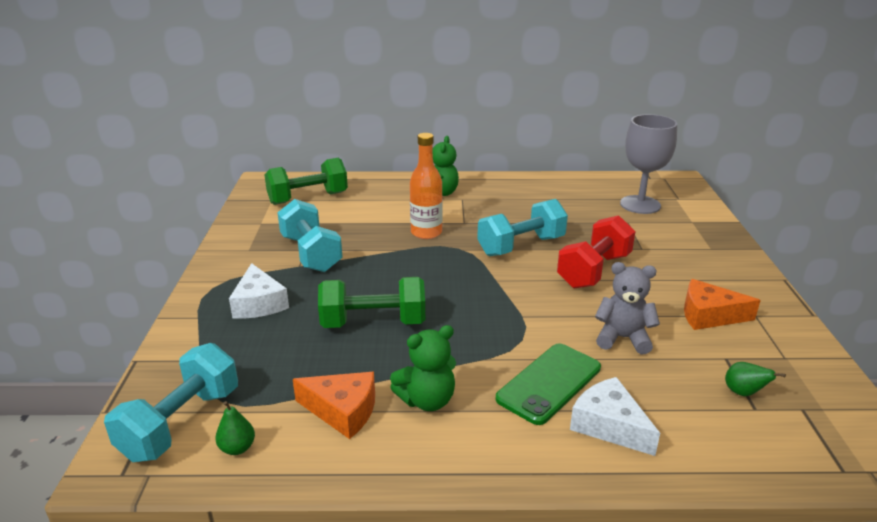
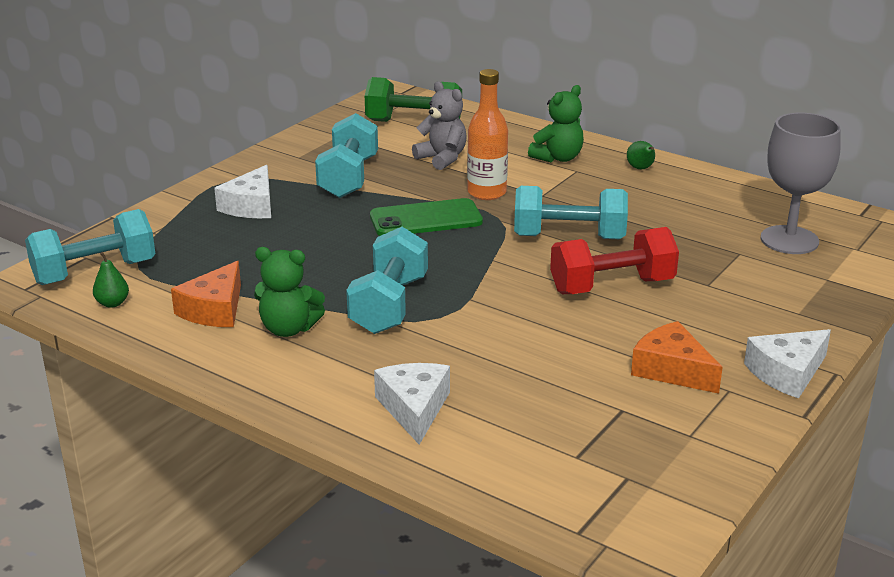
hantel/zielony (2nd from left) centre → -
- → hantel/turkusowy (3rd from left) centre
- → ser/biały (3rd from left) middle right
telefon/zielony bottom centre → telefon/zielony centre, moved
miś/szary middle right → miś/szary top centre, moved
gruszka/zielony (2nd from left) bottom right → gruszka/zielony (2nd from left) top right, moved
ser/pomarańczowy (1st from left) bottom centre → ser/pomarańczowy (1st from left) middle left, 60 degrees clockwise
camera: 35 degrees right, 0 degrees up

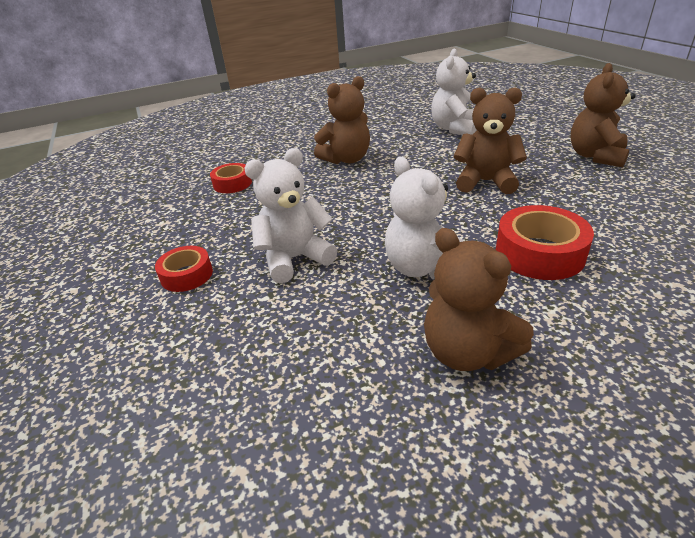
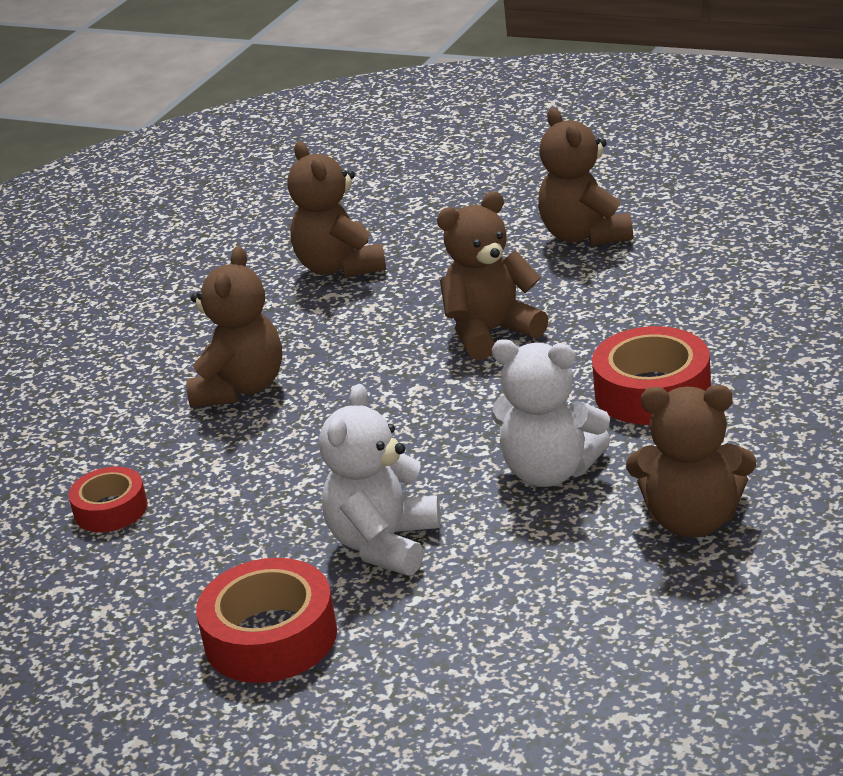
miś/biały (3rd from left) top centre → miś/brązowy (2nd from left) top centre
taśma klejąca/czerwony (1st from left in the first image) middle left → taśma klejąca/czerwony (2nd from left) bottom left, x1.62
camera: 40 degrees left, 5 degrees down

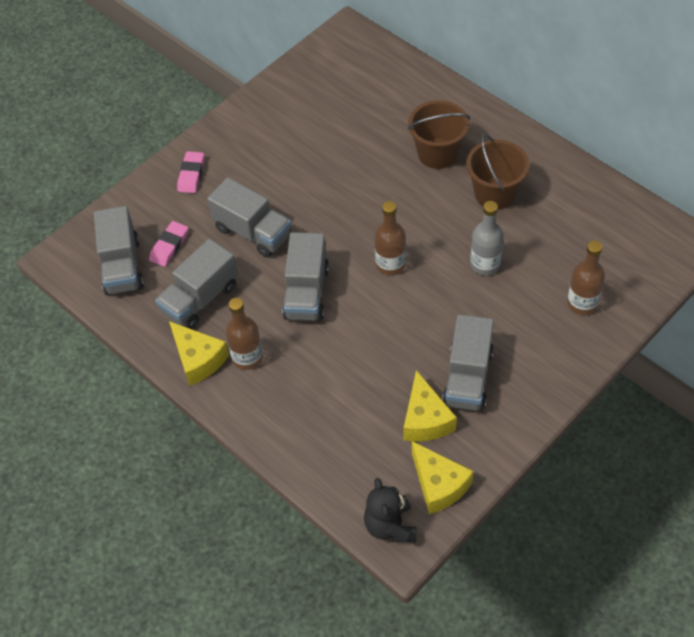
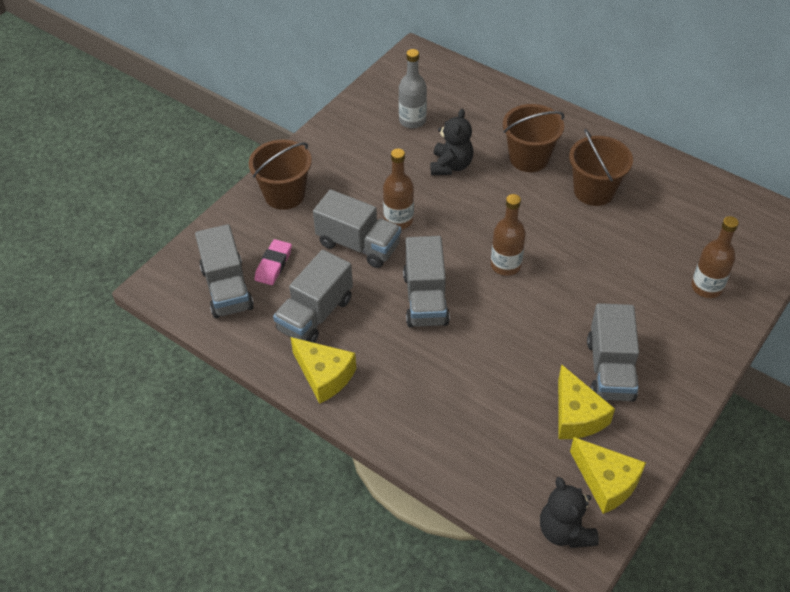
- → miś/czarny (1st from left) top centre
butelka/brązowy (1st from left) centre → butelka/brązowy (1st from left) top centre, moved
butelka/szary middle right → butelka/szary top centre, moved
gumka do mazania/różowy (2nd from left) top left → wiadro/brązowy (1st from left) top centre
camera: 10 degrees left, 5 degrees down

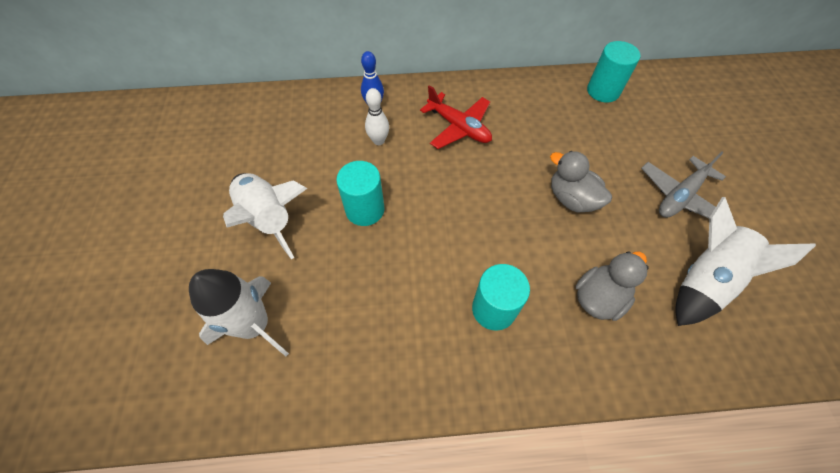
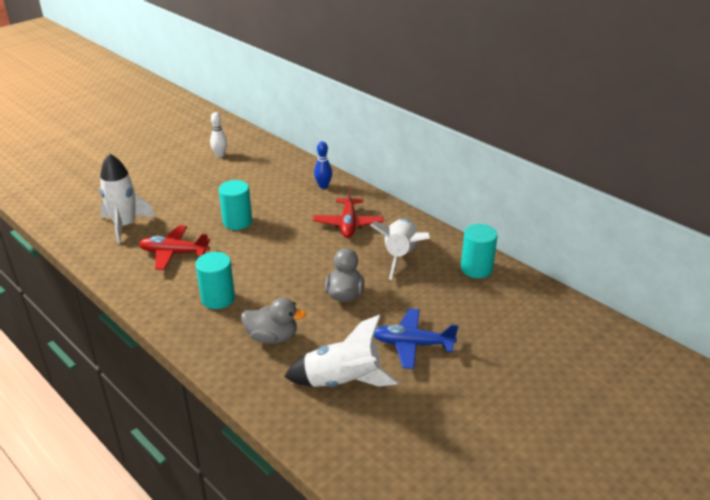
- → samolot/czerwony (1st from left) middle left
rakieta/biały (2nd from left in the first image) middle left → rakieta/biały (3rd from left) centre, moved
kręgiel/biały top centre → kręgiel/biały top left, moved
samolot/szary middle right → samolot/niebieski bottom centre
camera: 50 degrees right, 25 degrees down

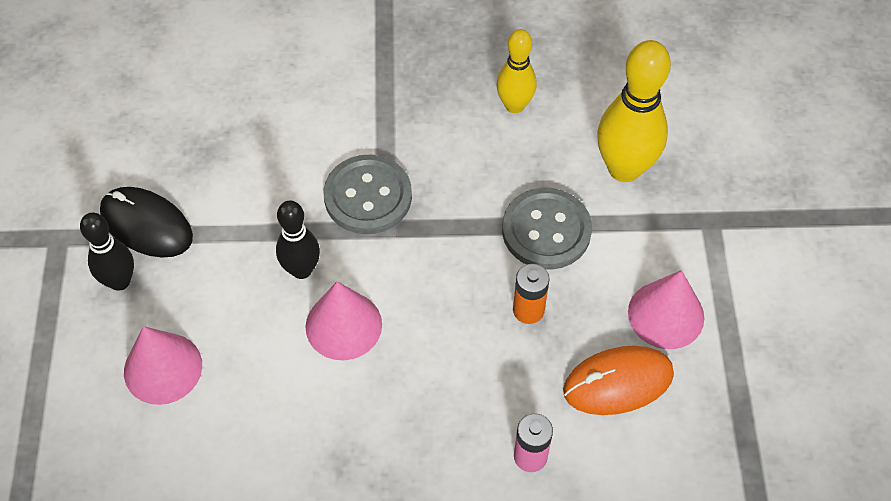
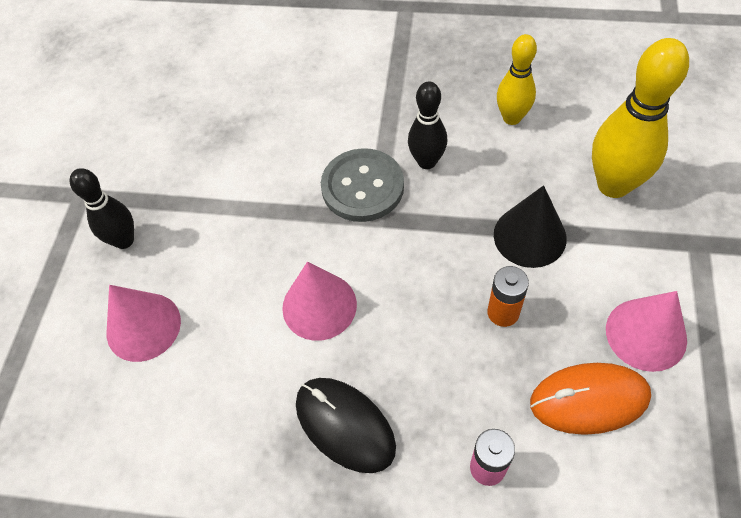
myszka/czarny middle left → myszka/czarny bottom centre, moved
kręgiel/czarny (2nd from left) centre → kręgiel/czarny (2nd from left) top centre, moved
guzik/szary (2nd from left) centre → stożek/czarny middle right
camera: 15 degrees right, 0 degrees up

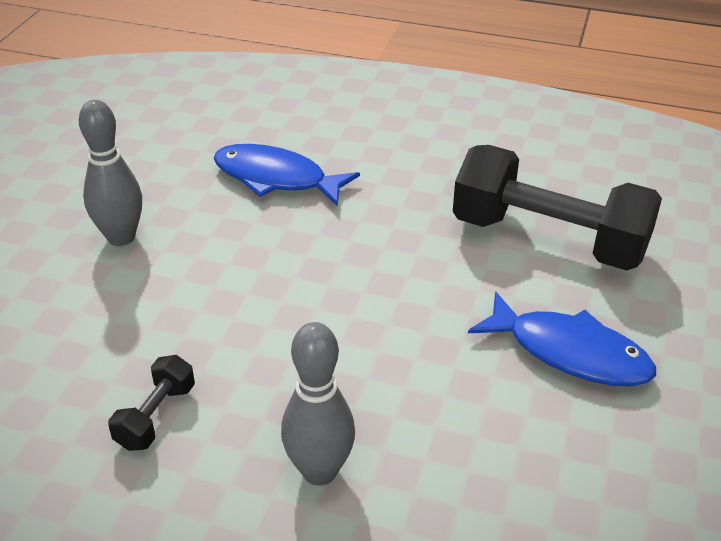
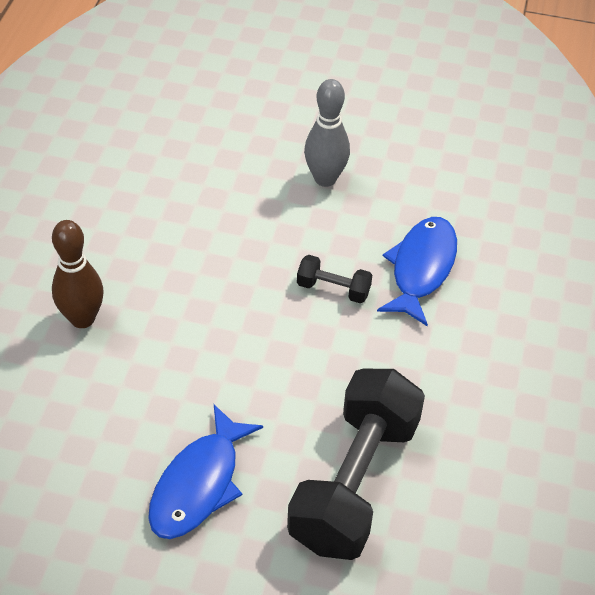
hantel/czarny (1st from left) bottom left → hantel/czarny (1st from left) centre, moved
kręgiel/szary (2nd from left) bottom centre → kręgiel/brązowy middle left
camera: 85 degrees right, 10 degrees up

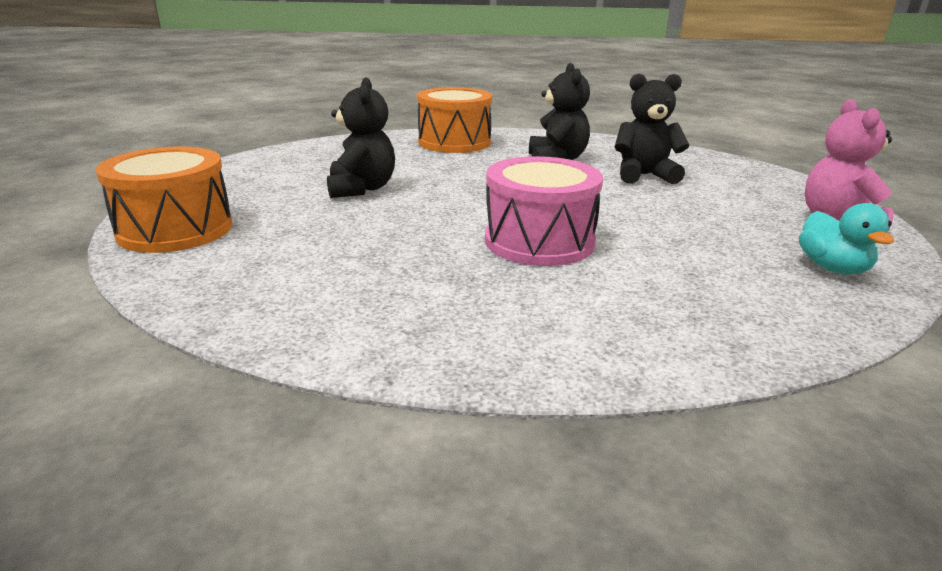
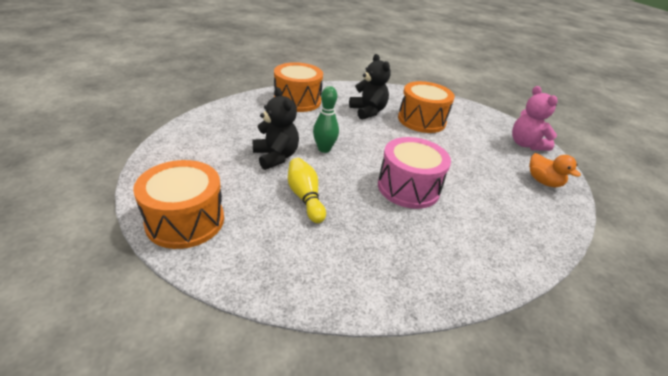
- → kręgiel/żółty centre
- → kręgiel/zielony top centre
miś/czarny (3rd from left) top right → bęben/pomarańczowy (3rd from left) top centre
kaczka/turkusowy middle right → kaczka/pomarańczowy middle right
camera: 25 degrees left, 10 degrees up

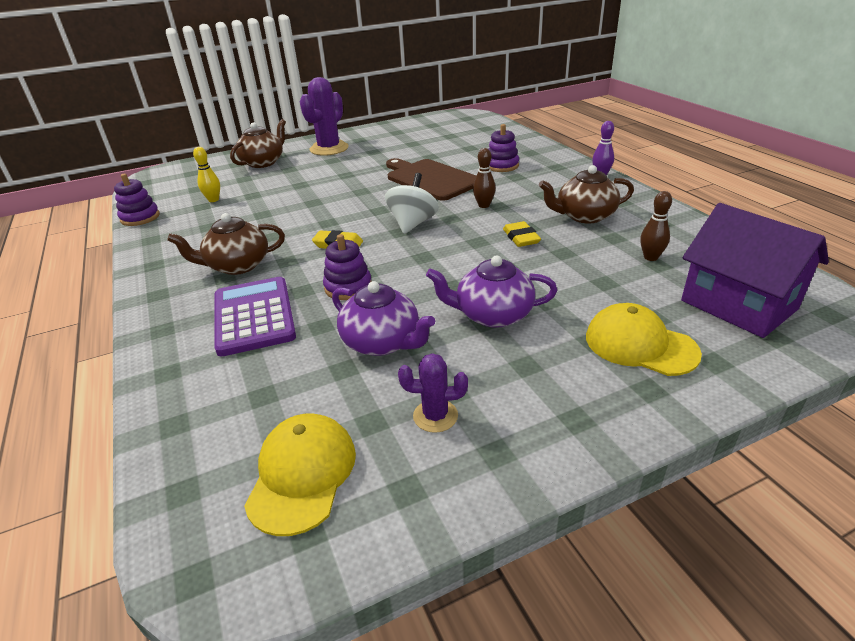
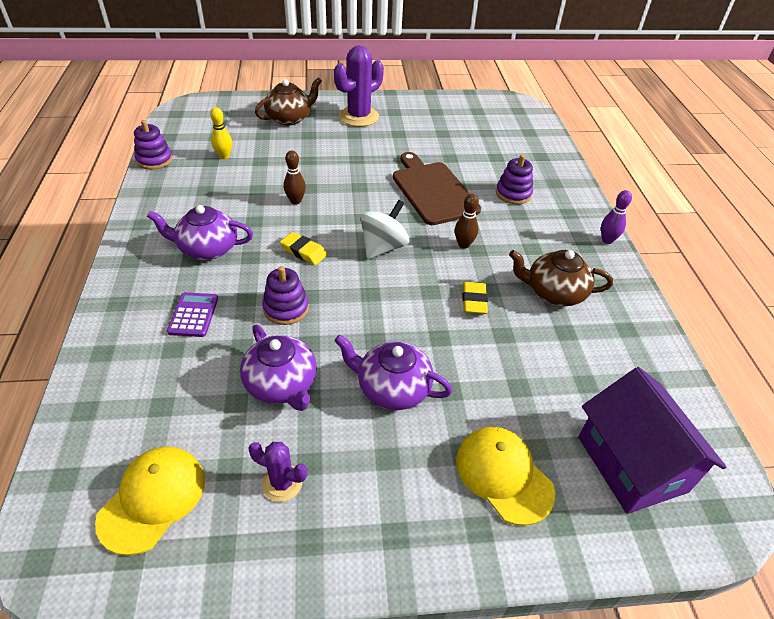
kręgiel/brązowy (2nd from left in the first image) middle right → kręgiel/brązowy (1st from left) top centre, moved
imbryk/brązowy (1st from left) middle left → imbryk/fioletowy (1st from left) middle left
kalkulator/fioletowy middle left, x0.56
camera: 15 degrees right, 10 degrees up

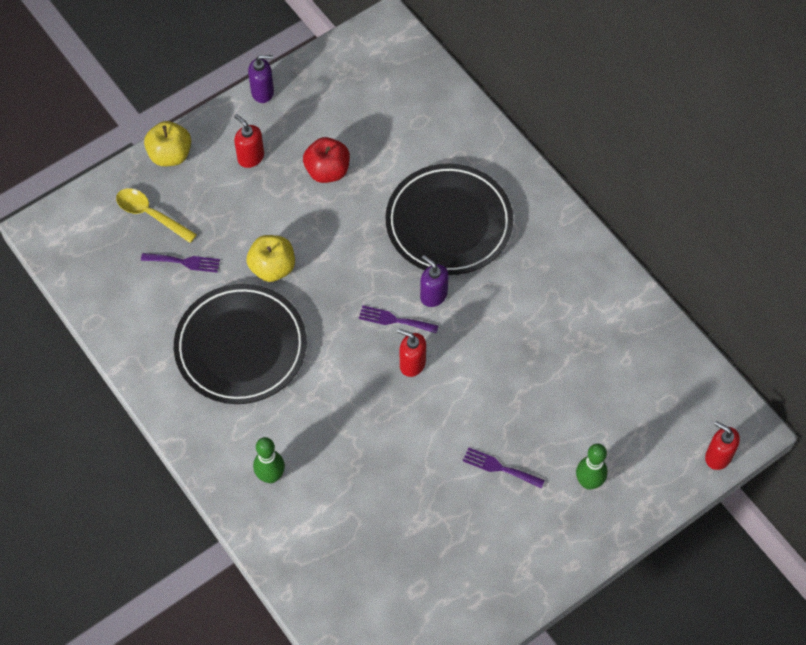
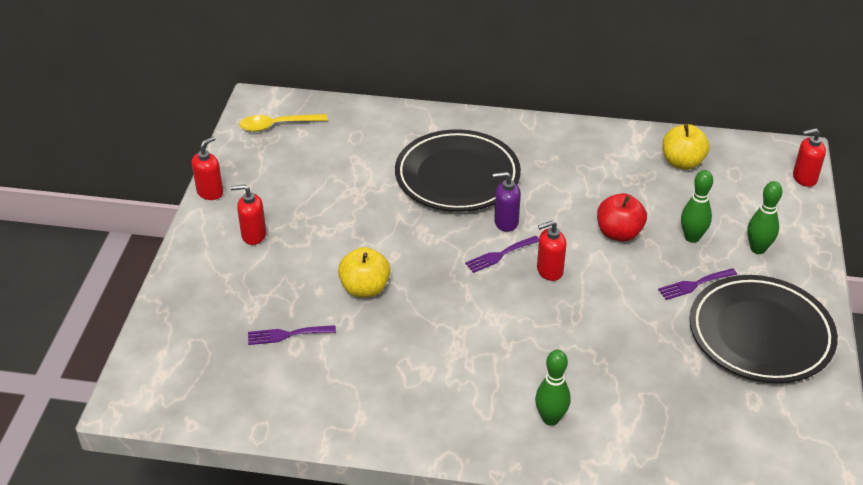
- → kręgiel/zielony (2nd from left) middle right
łyżka/żółty middle left → łyżka/żółty top left, moved
jabłko/żółty (1st from left in the first image) top left → jabłko/żółty (2nd from left) top right, moved
talerz/czarny (1st from left in the first image) middle left → talerz/czarny (2nd from left) bottom right, moved
jabłko/czerwony top centre → jabłko/czerwony middle right, moved
dozownik mydła/fioletowy (1st from left) top left → dozownik mydła/czerwony (1st from left) middle left
widelec/fioletowy (1st from left) middle left → widelec/fioletowy (1st from left) bottom centre, 150 degrees counterclockwise
camera: 45 degrees left, 20 degrees down

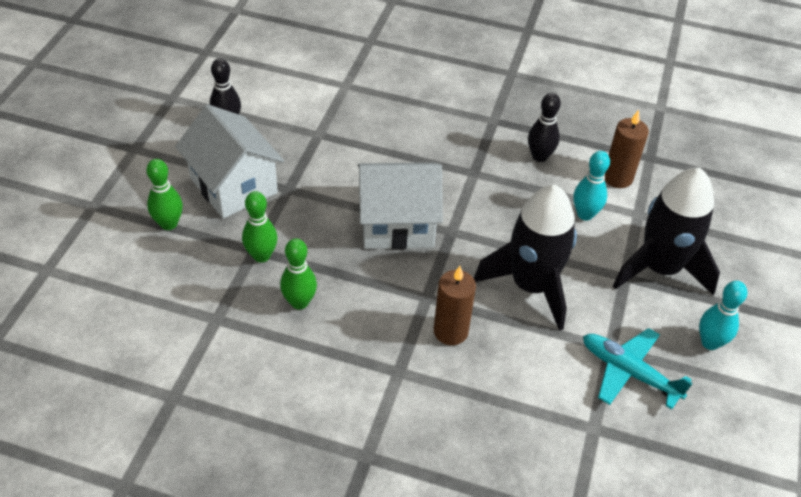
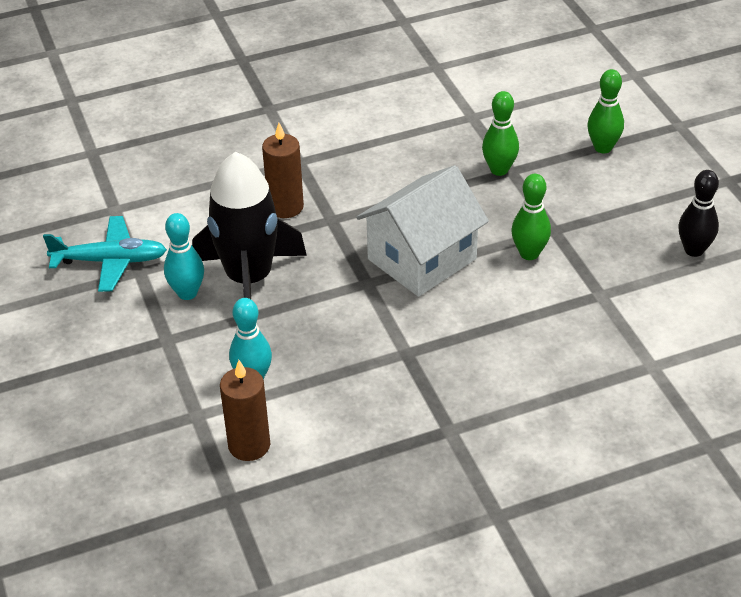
domek/biały (1st from left) top left → -
kręgiel/czarny (2nd from left) top right → -
rakieta/czarny (2nd from left) middle right → -
kręgiel/zielony (3rd from left in the first image) centre → kręgiel/zielony (2nd from left) middle right, moved
kręgiel/turkusowy (2nd from left in the first image) middle right → kręgiel/turkusowy (1st from left) middle left, moved
camera: 145 degrees right, 5 degrees down

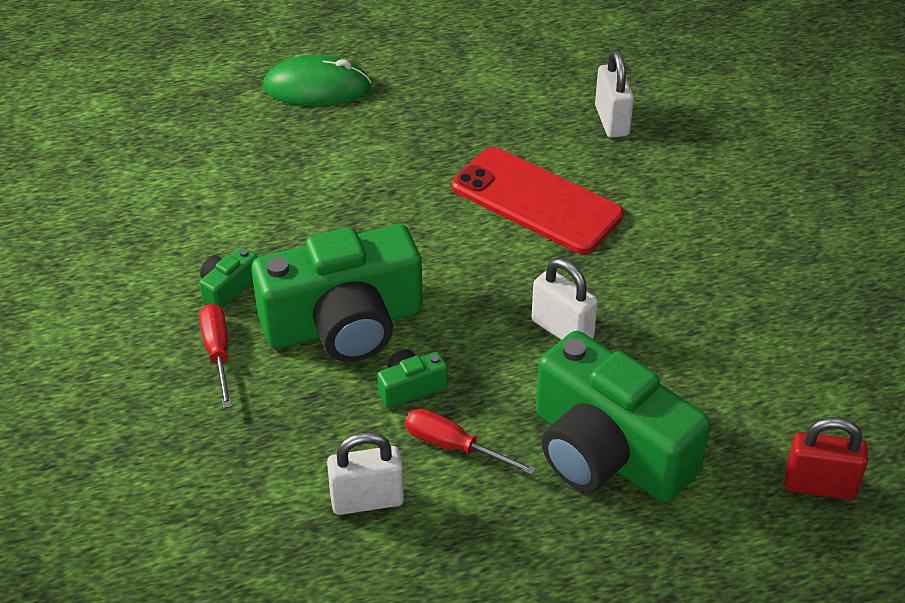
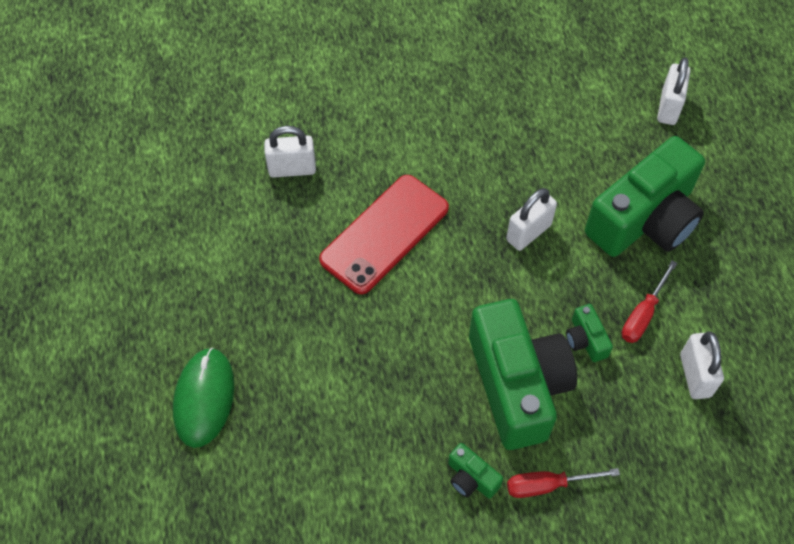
kłódka/czerwony bottom right → kłódka/biały (3rd from left) top right
camera: 85 degrees left, 15 degrees up

